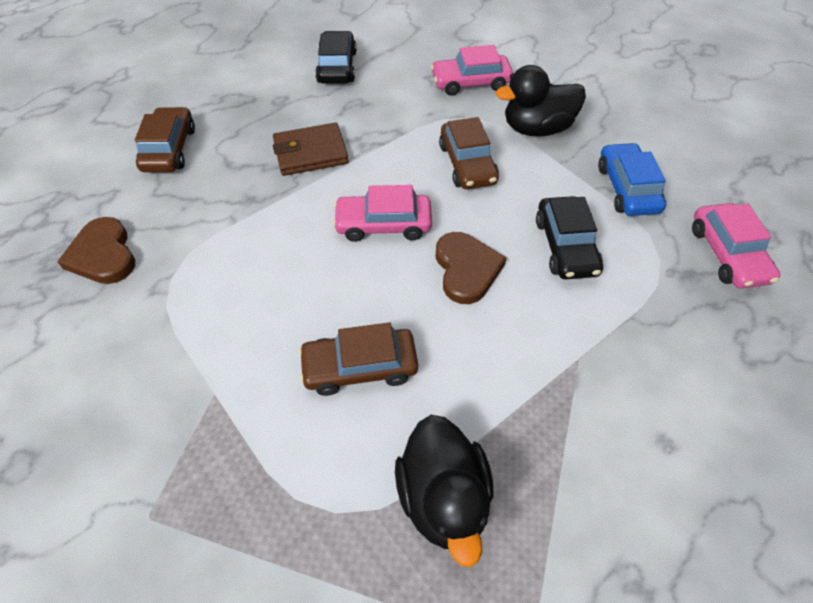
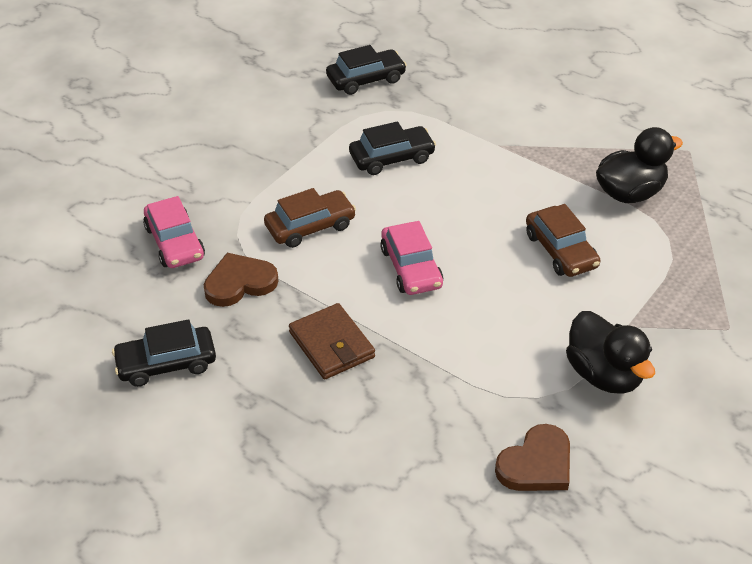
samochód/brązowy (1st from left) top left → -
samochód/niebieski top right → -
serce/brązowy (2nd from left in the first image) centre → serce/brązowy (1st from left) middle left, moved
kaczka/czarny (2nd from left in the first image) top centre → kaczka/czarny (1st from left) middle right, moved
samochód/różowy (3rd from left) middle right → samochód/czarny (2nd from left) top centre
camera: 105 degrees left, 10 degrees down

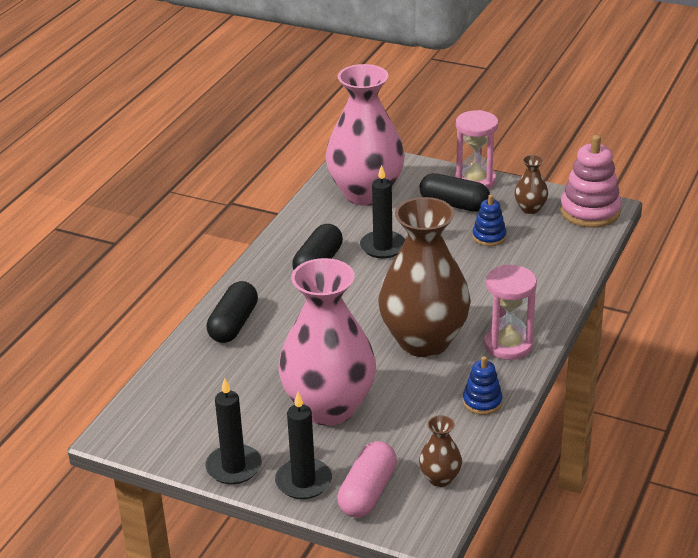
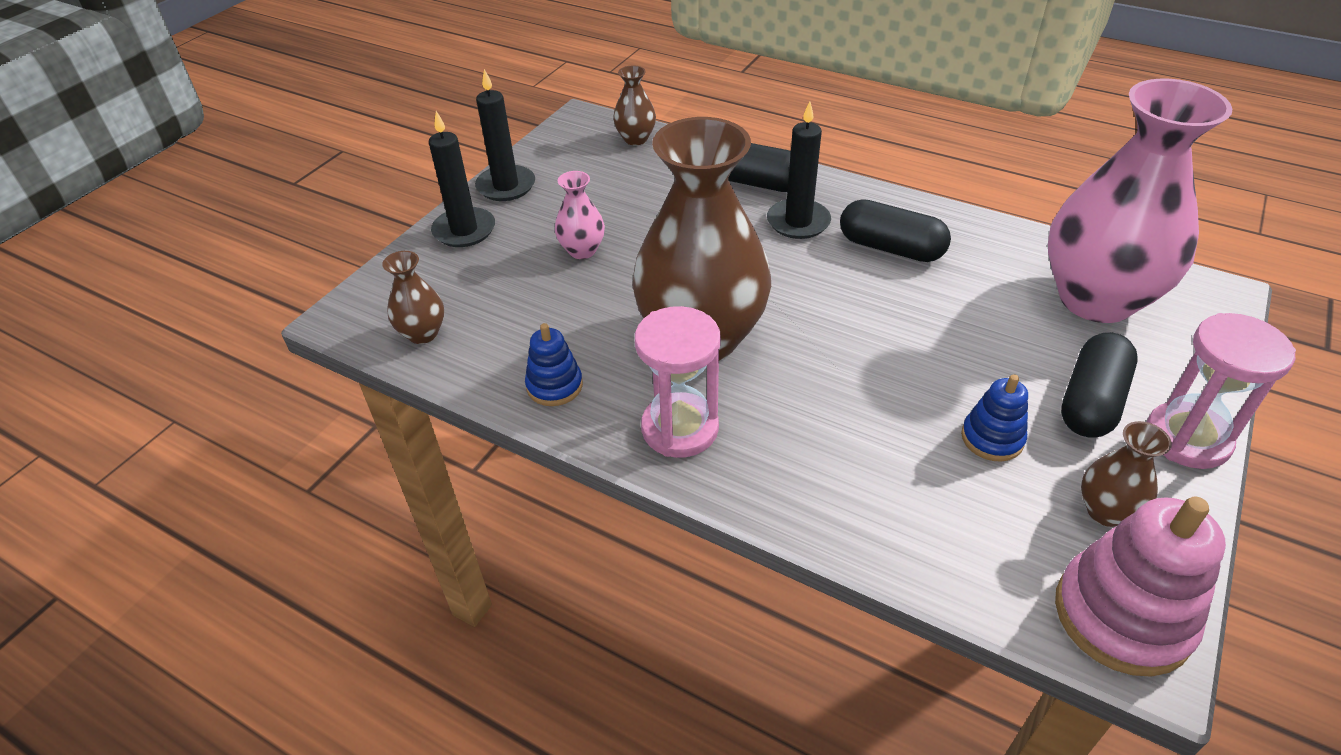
kapsułka/różowy bottom centre → -
- → wazon/brązowy (2nd from left) top centre
świeca/czarny (3rd from left) centre → świeca/czarny (3rd from left) top centre, moved
wazon/różowy (1st from left) centre → wazon/różowy (1st from left) top centre, x0.42
camera: 95 degrees right, 10 degrees up

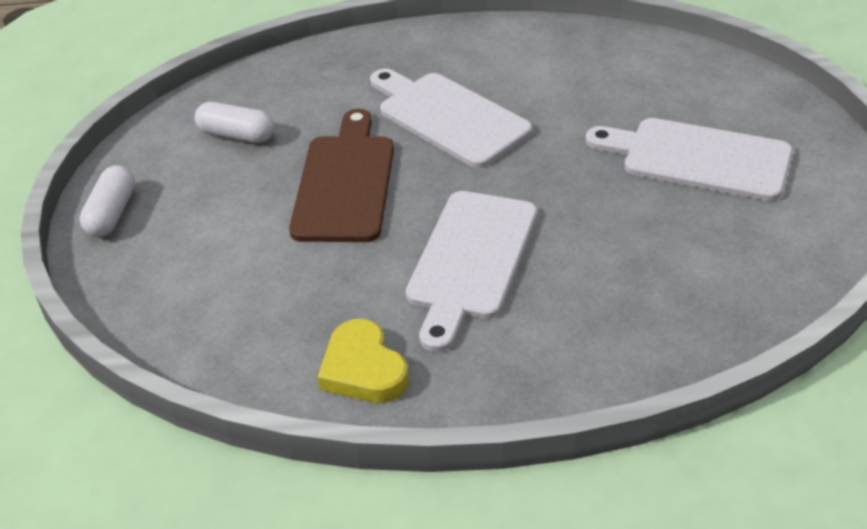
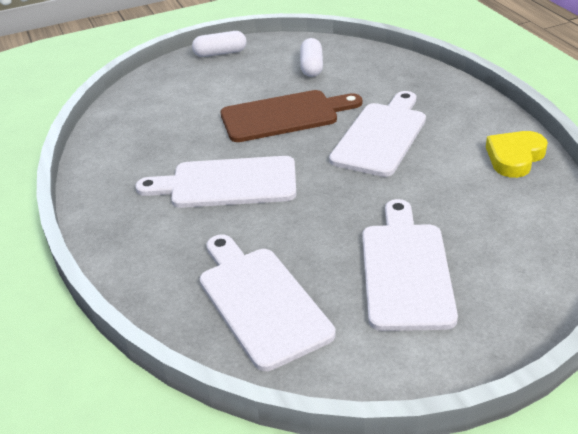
- → deska do krojenia/biały (2nd from left) bottom centre
serce/żółty bottom centre → serce/żółty middle right, moved
camera: 70 degrees right, 5 degrees down

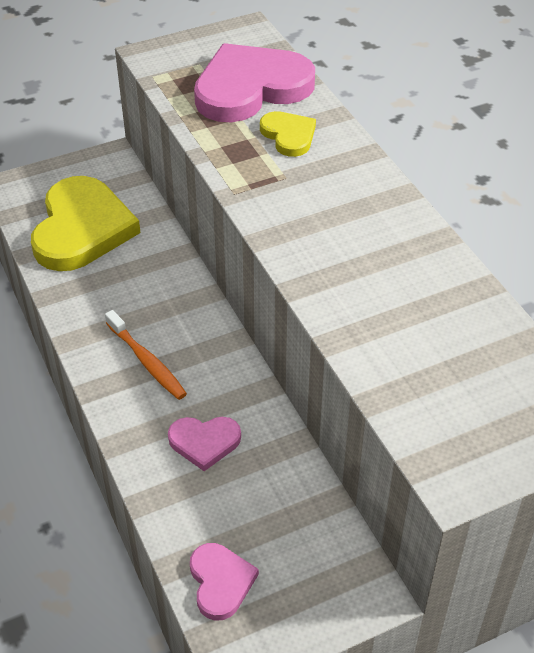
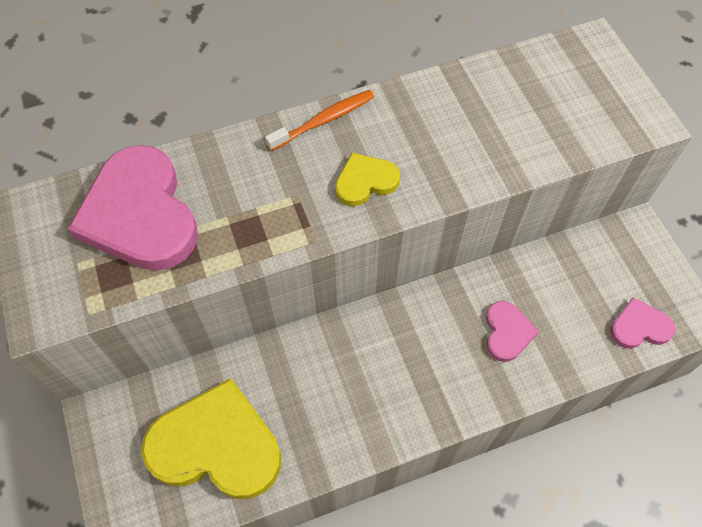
szczoteczka do zębów/pomarańczowy middle left → szczoteczka do zębów/pomarańczowy top centre, moved
serce/żółty (2nd from left) top centre → serce/żółty (2nd from left) centre, moved
camera: 85 degrees left, 15 degrees up

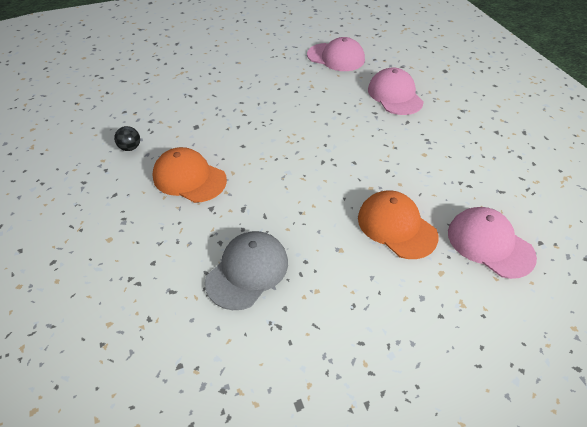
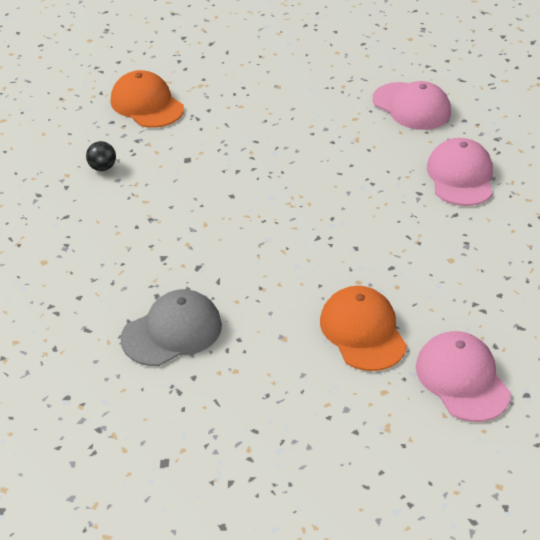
czapka/pomarańczowy (1st from left) middle left → czapka/pomarańczowy (1st from left) top left, moved
camera: 20 degrees right, 5 degrees down

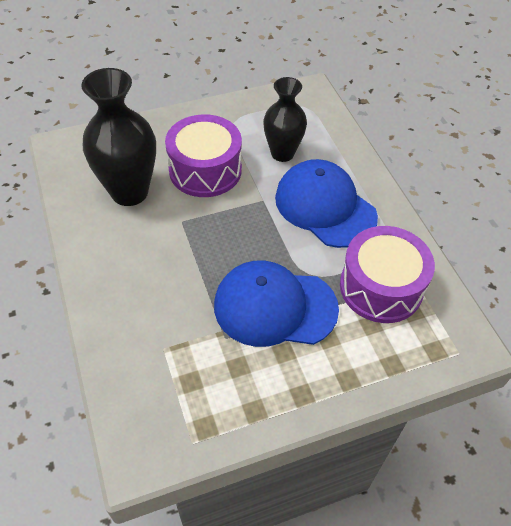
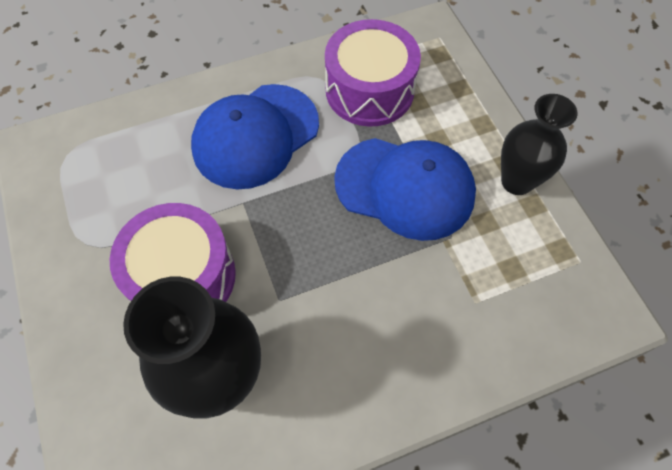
wazon/czarny (2nd from left) top centre → wazon/czarny (2nd from left) top right, moved
czapka/niebieski (1st from left in the first image) centre → czapka/niebieski (2nd from left) centre, 75 degrees counterclockwise
camera: 90 degrees left, 10 degrees up

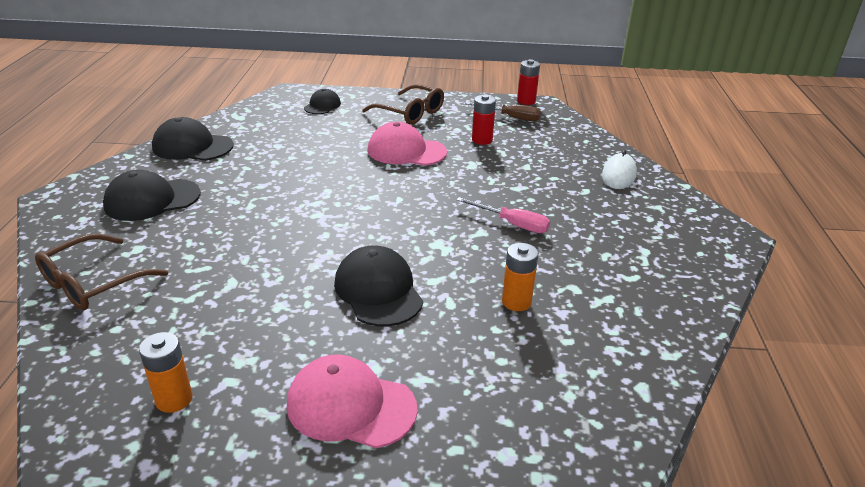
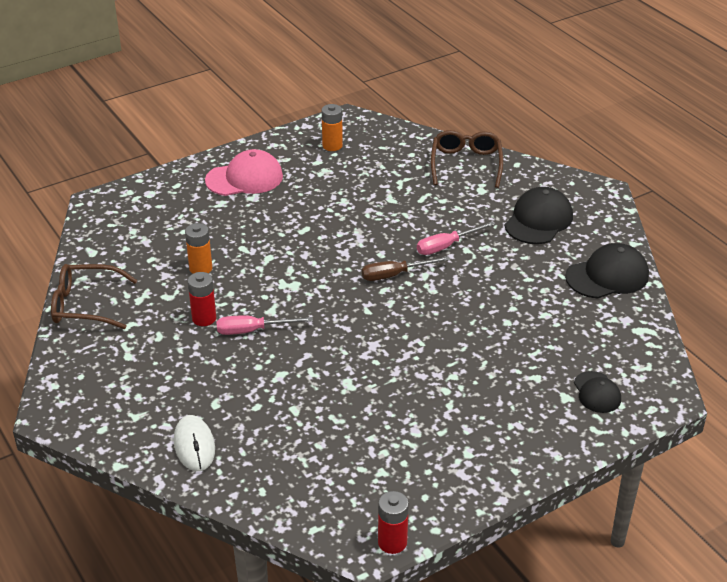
czapka/czarny (4th from left) centre → -
czapka/różowy (2nd from left) top centre → -
- → śrubokręt/różowy (2nd from left) centre
okulary/brązowy (2nd from left in the first image) top centre → okulary/brązowy (1st from left) middle left, moved
śrubokręt/brązowy top centre → śrubokręt/brązowy centre, moved
bateria/czerwony (1st from left) top centre → bateria/czerwony (1st from left) middle left, moved
camera: 145 degrees right, 5 degrees up

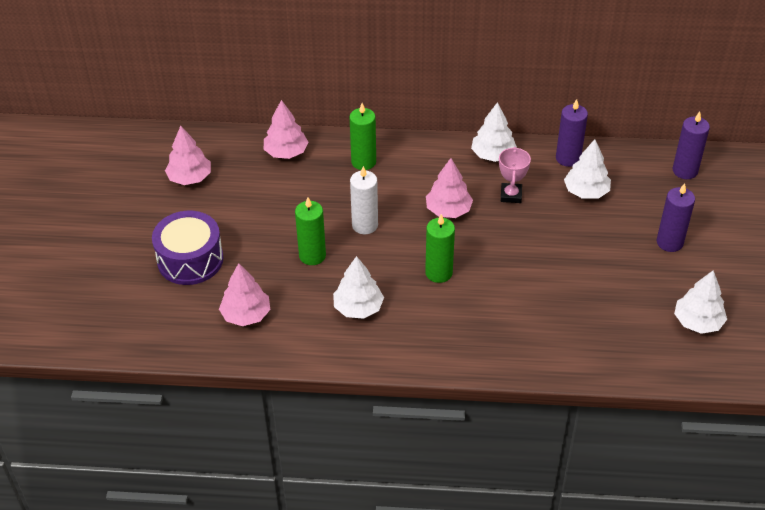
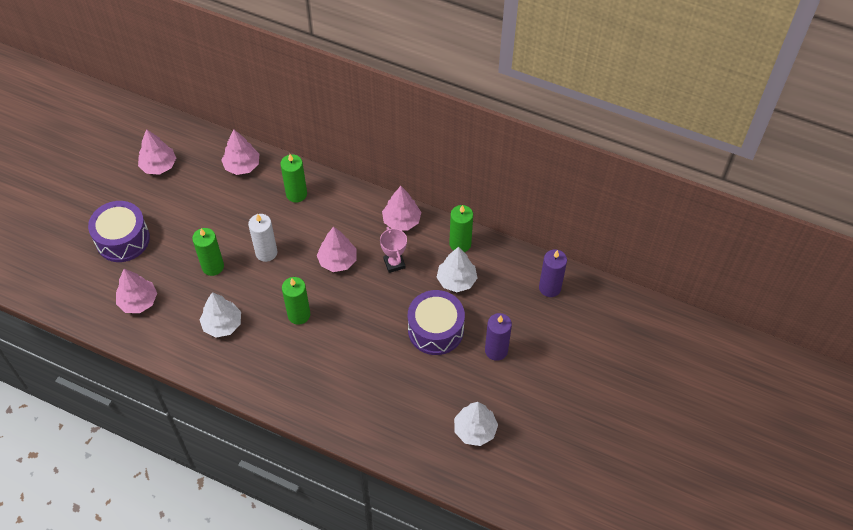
- → bęben/fioletowy (2nd from left) centre
drzewko/biały (2nd from left) top centre → drzewko/różowy (5th from left) centre
świeca/fioletowy (1st from left) top right → świeca/zielony (4th from left) centre
puchar/różowy middle right → puchar/różowy centre, 45 degrees counterclockwise
camera: 20 degrees right, 10 degrees up

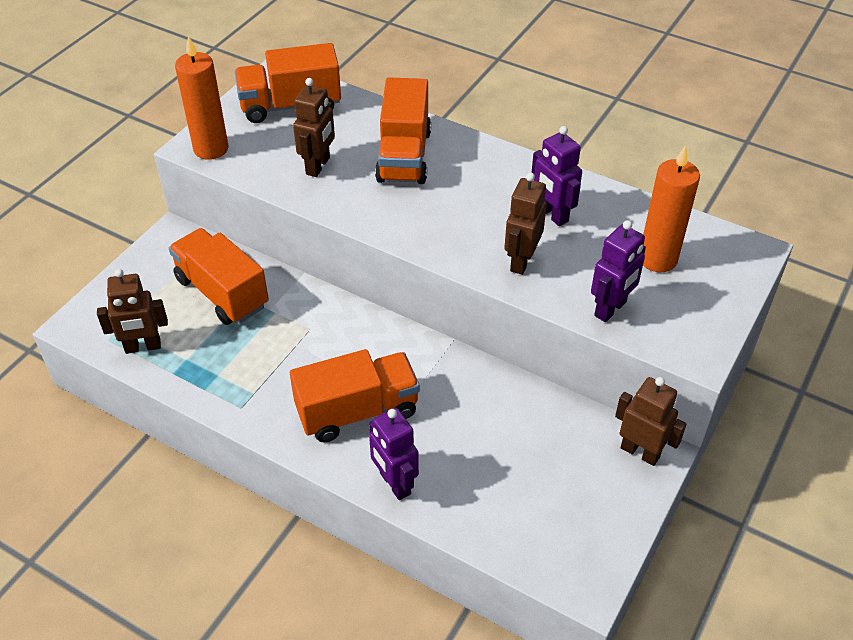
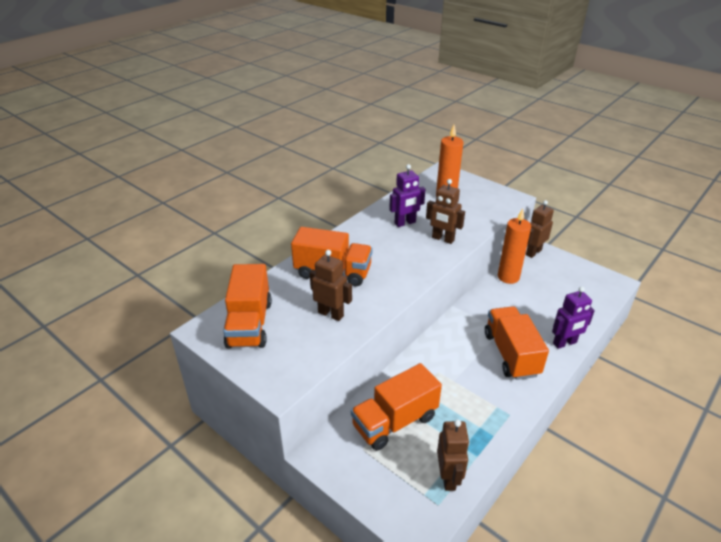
robot/fioletowy (3rd from left) middle right → -
świeca/pomarańczowy (1st from left in the first image) top left → świeca/pomarańczowy (2nd from left) middle right, moved
camera: 80 degrees left, 10 degrees down

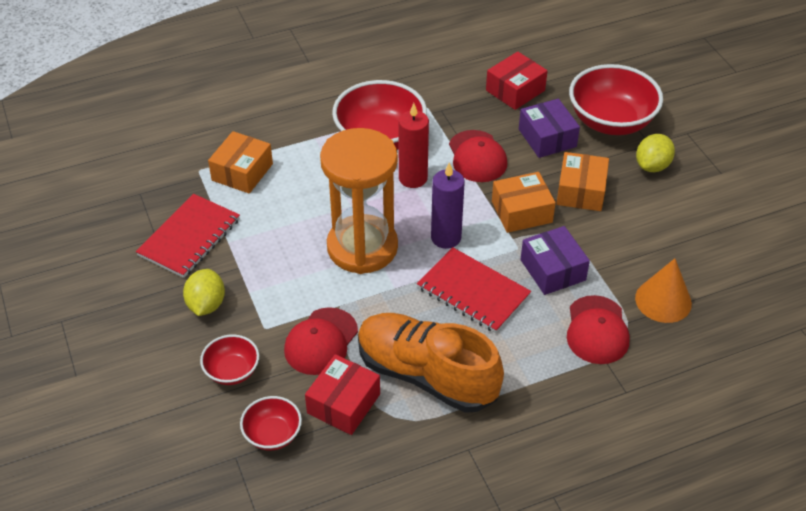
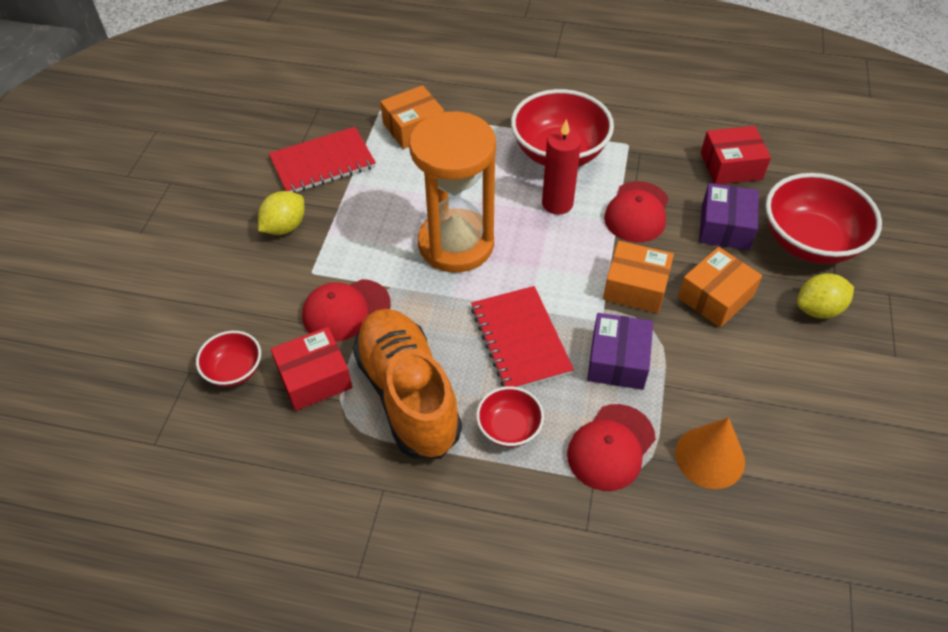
świeca/fioletowy centre → -
miska/czerwony (1st from left in the first image) bottom left → miska/czerwony (2nd from left) centre, moved
camera: 35 degrees right, 5 degrees up

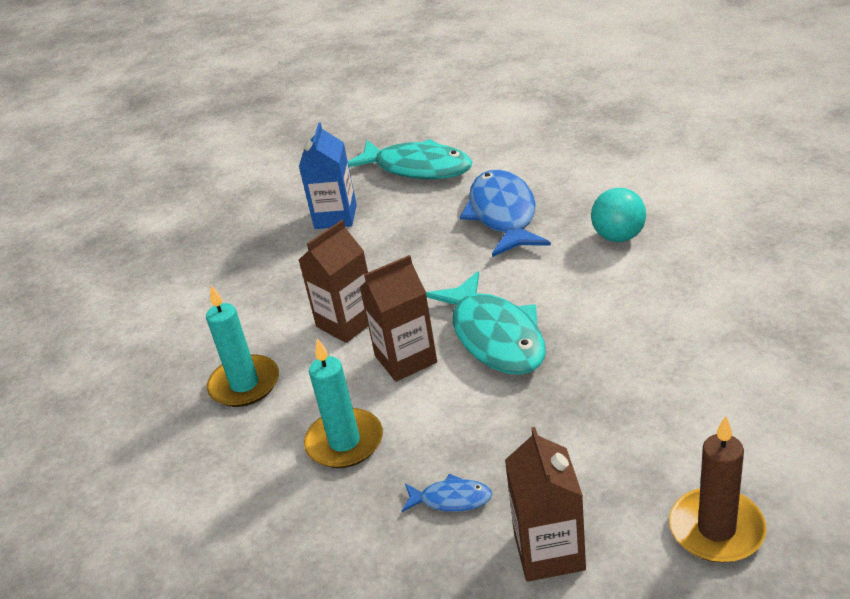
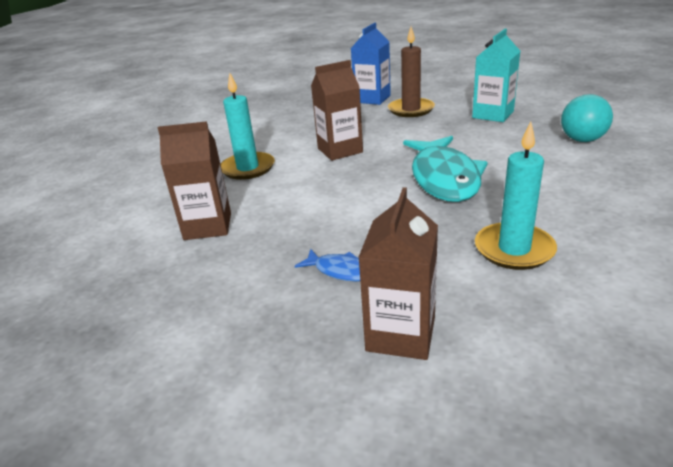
ryba/turkusowy (1st from left) top centre → -
świeca/turkusowy (2nd from left) bottom centre → świeca/turkusowy (2nd from left) middle right, moved
karton mleka/brązowy (2nd from left in the first image) centre → karton mleka/brązowy (1st from left) middle left, moved
świeca/brązowy bottom right → świeca/brązowy top centre, moved
ryba/niebieski (2nd from left) centre → karton mleka/turkusowy top right
camera: 20 degrees right, 5 degrees down

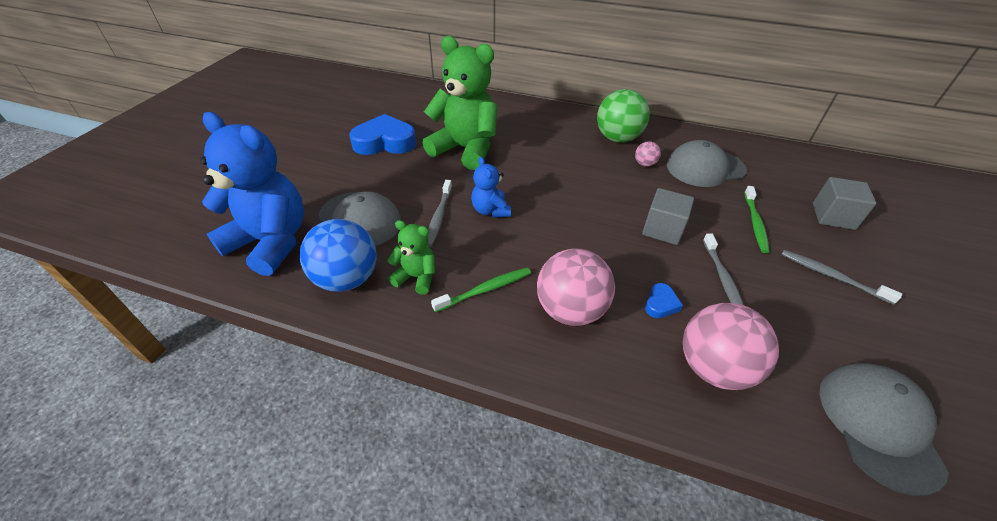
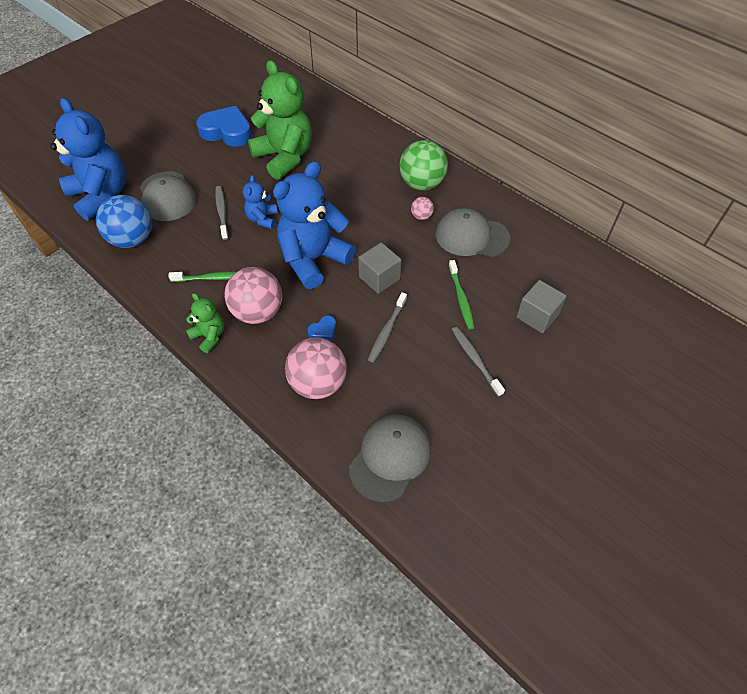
- → miś/niebieski (3rd from left) top centre
miś/zielony (1st from left) centre → miś/zielony (1st from left) middle left, moved
szczoteczka do zębów/szary (1st from left) centre → szczoteczka do zębów/szary (1st from left) top left, 135 degrees clockwise
szczoteczka do zębów/zielony (2nd from left) middle right → szczoteczka do zębów/zielony (2nd from left) centre, 45 degrees counterclockwise
camera: 25 degrees right, 10 degrees up

